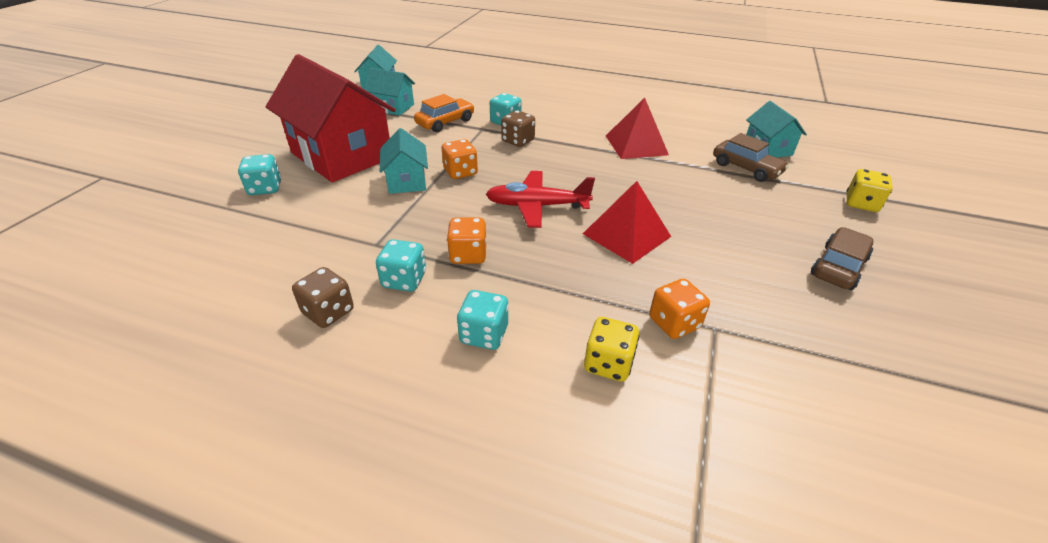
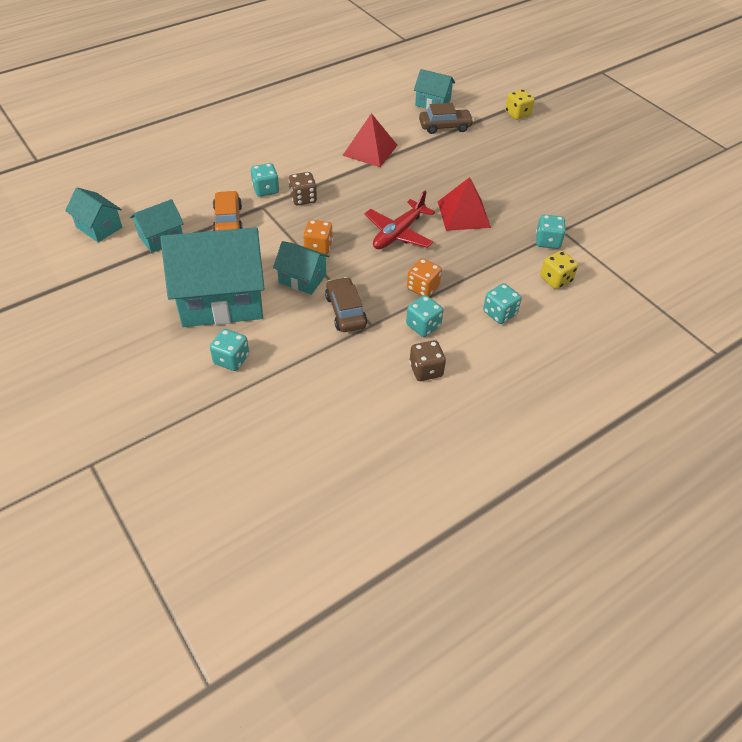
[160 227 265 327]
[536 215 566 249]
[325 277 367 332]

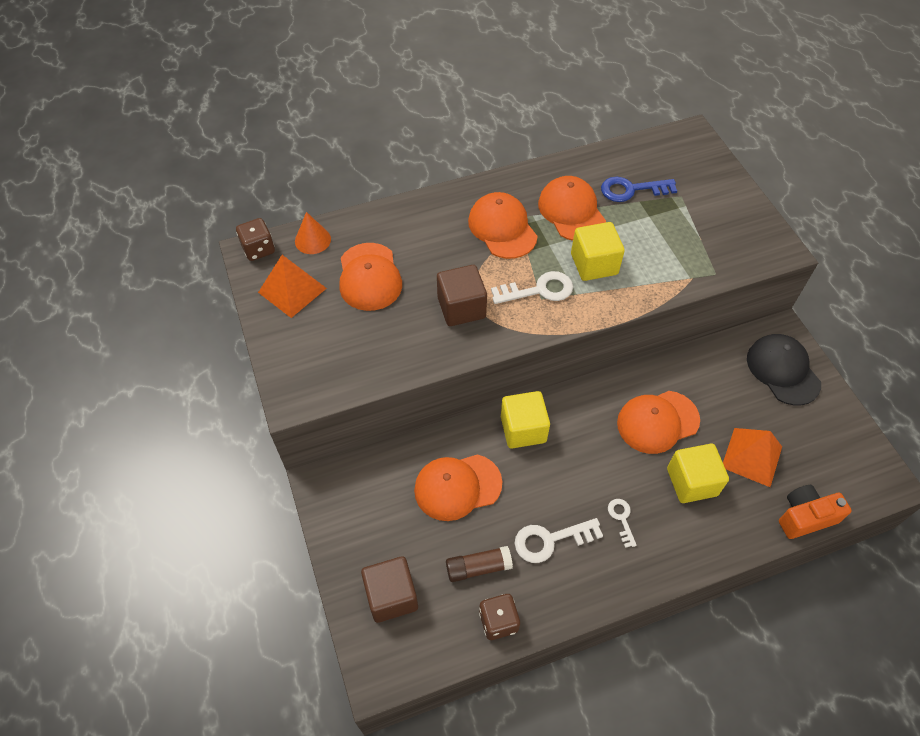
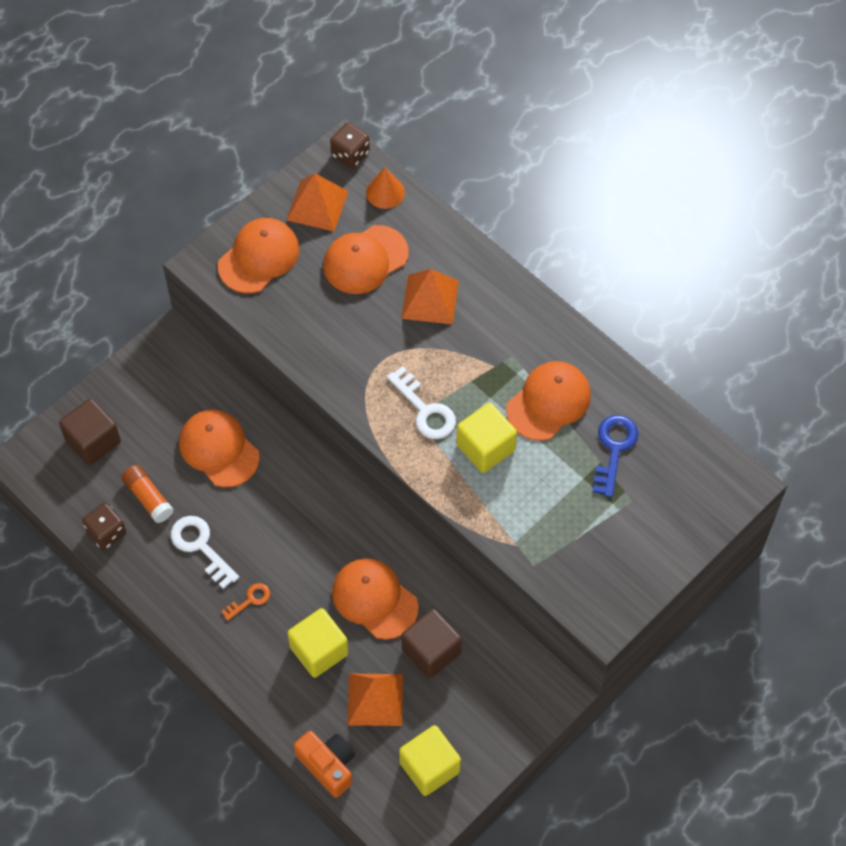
[401 609 462 678]
[122 465 174 523]
[218 218 299 293]
[399 725 461 796]
[593 415 639 497]
[221 583 270 621]
[747 334 821 405] (first image)
[401 269 459 325]

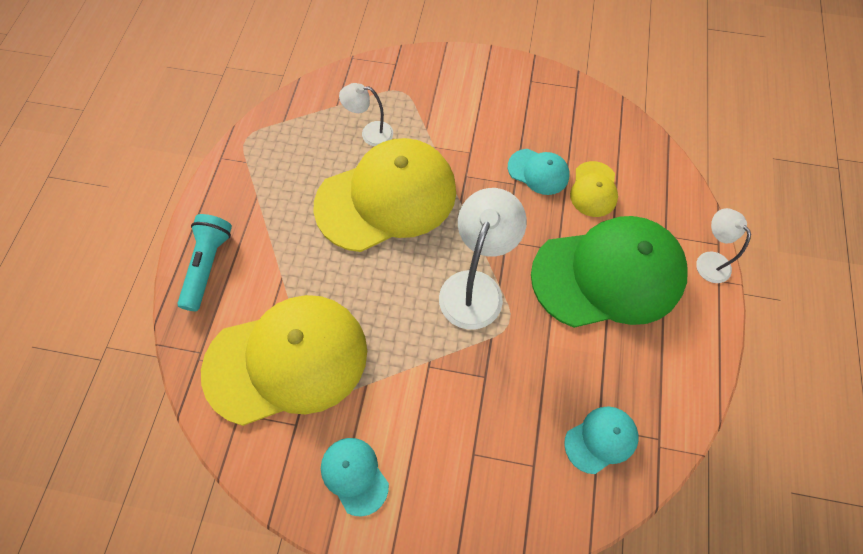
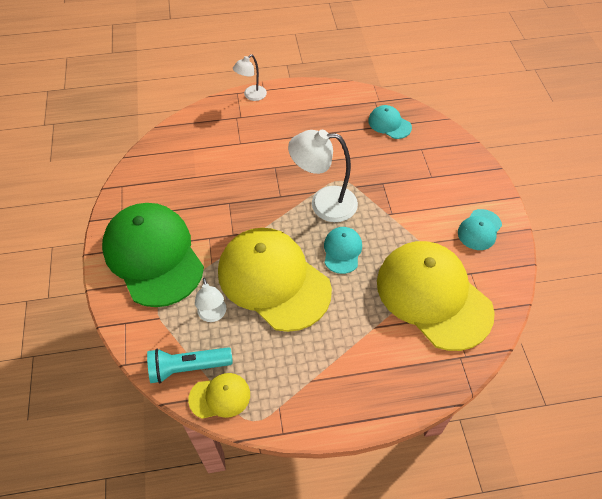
[147 347 233 383]
[324 227 362 274]
[102 203 204 307]
[188 373 250 419]

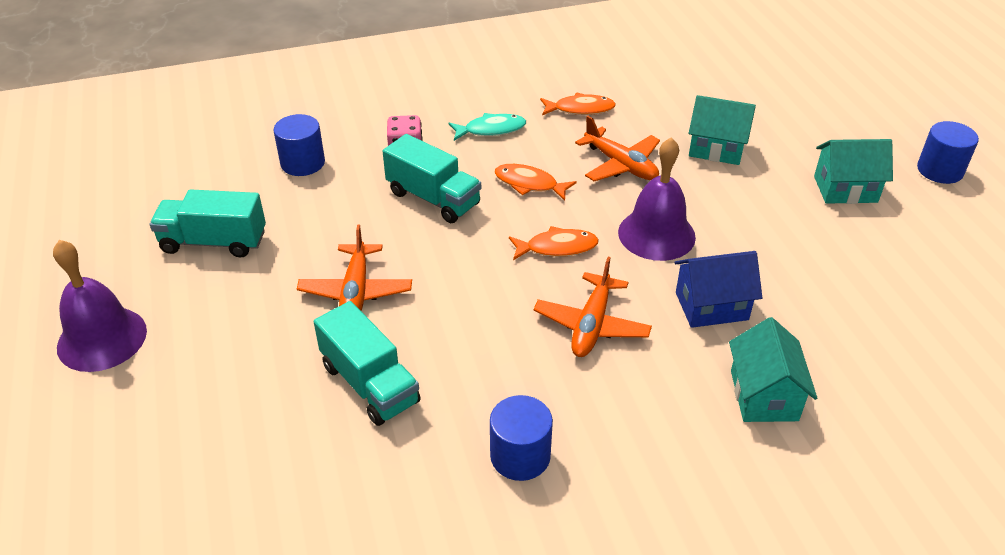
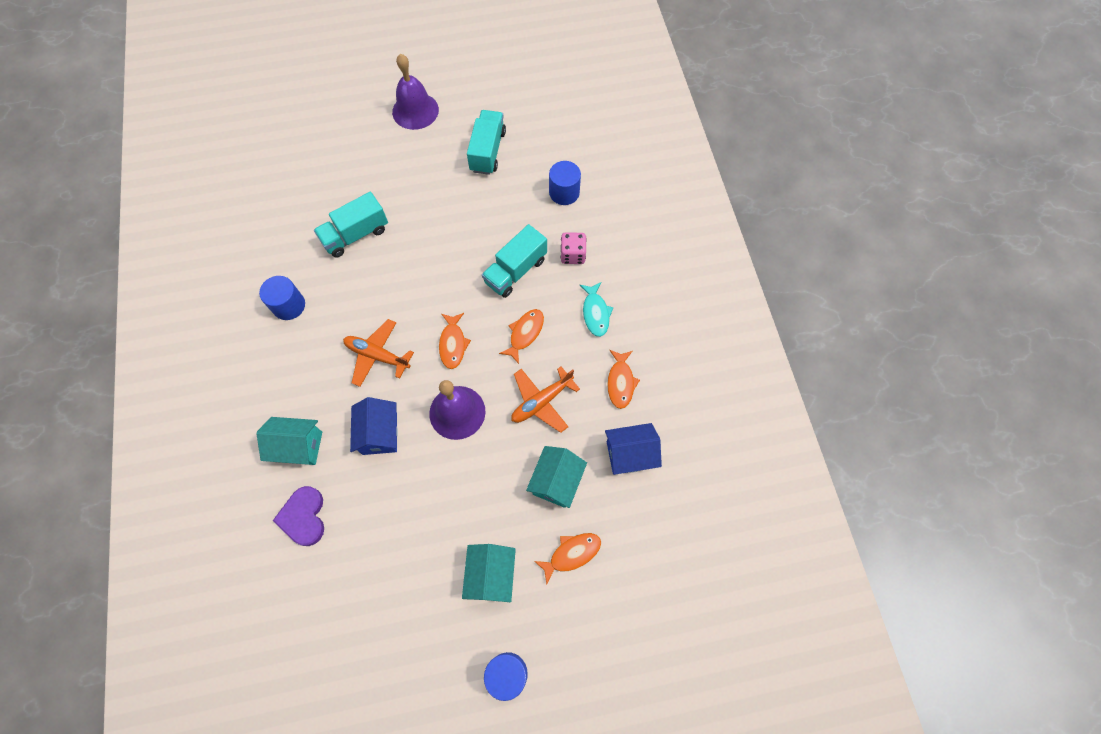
[297 224 412 311] (first image)
[273 486 324 546]
[534 533 601 585]
[605 423 662 475]

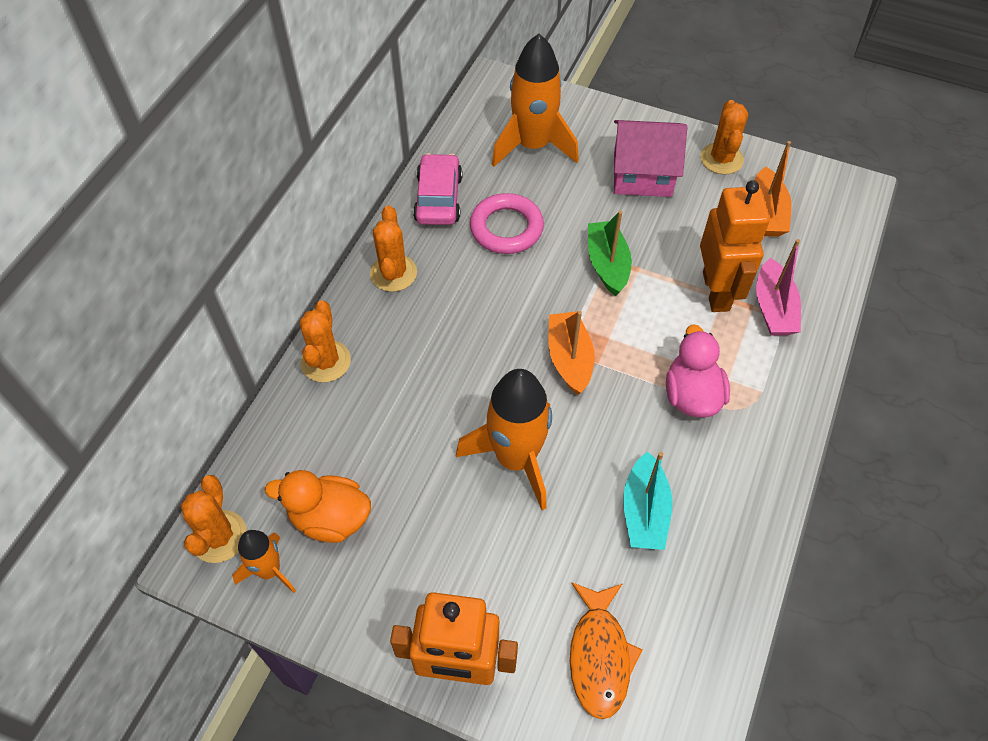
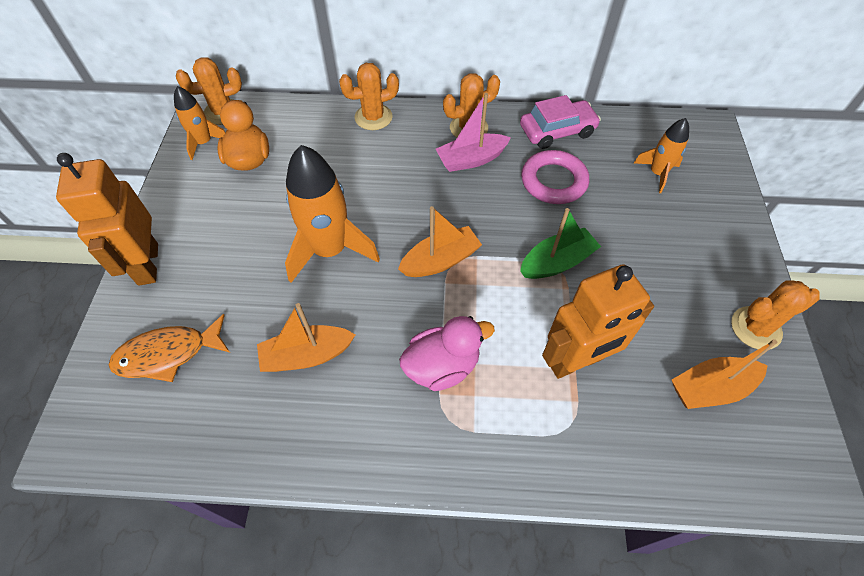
[634 118 689 193]
[614 120 687 197] (first image)
[257 303 356 372]
[436 93 511 172]

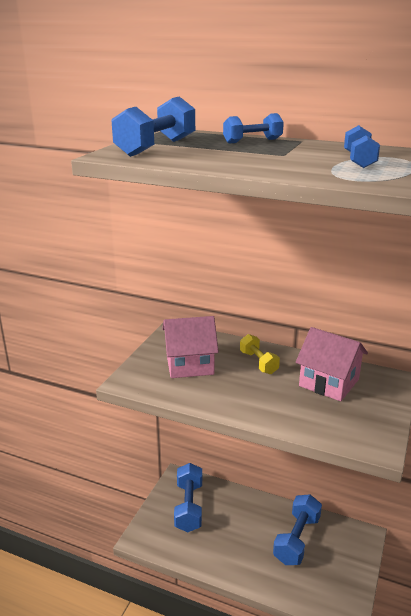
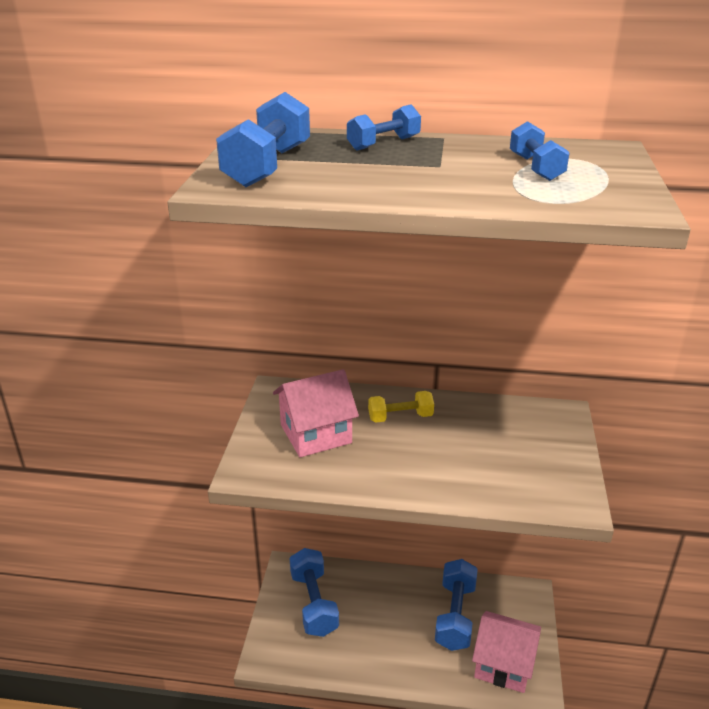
[368 391 434 423]
[472 611 541 693]

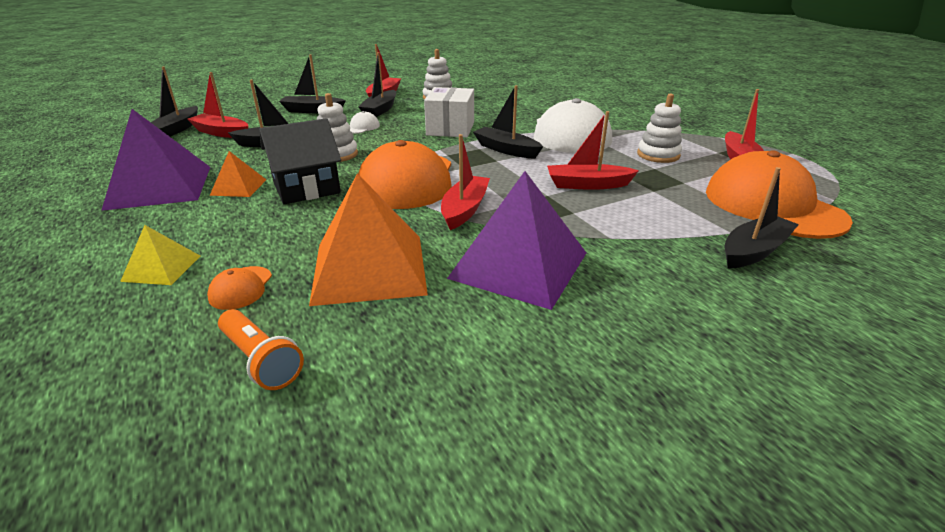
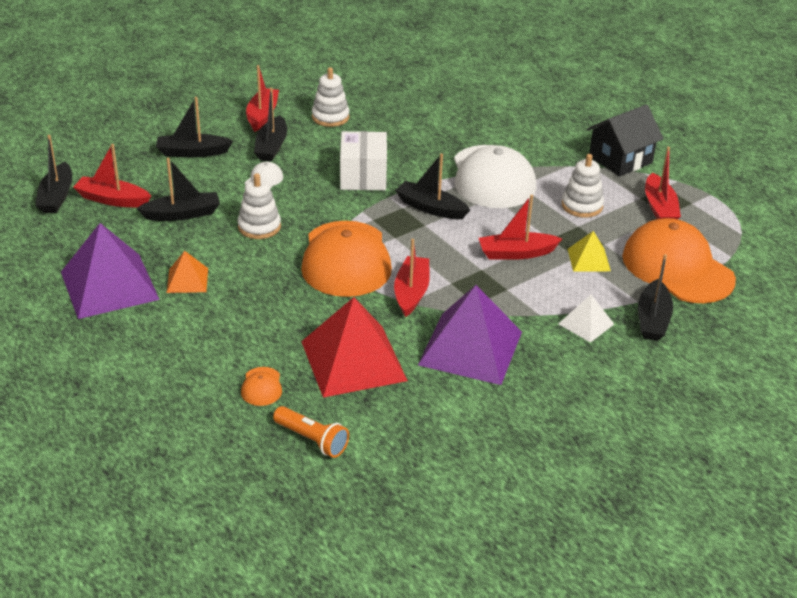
[568 231 611 272]
[587 104 664 177]
[301 297 408 398]
[638 254 673 341]
[559 295 614 343]

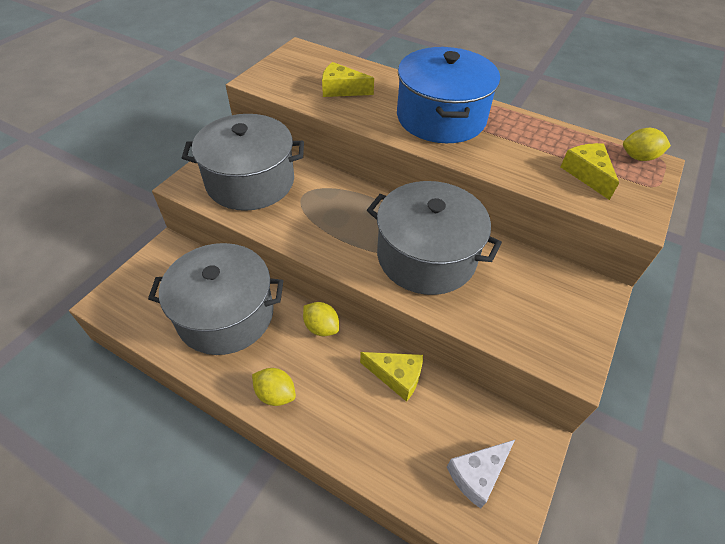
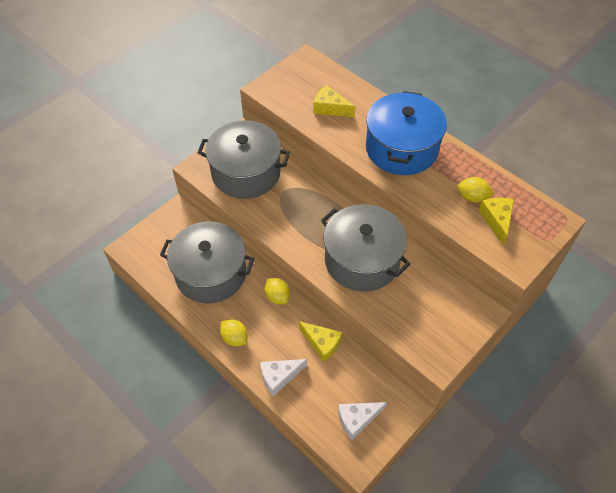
[457 177 494 203]
[260 359 307 396]

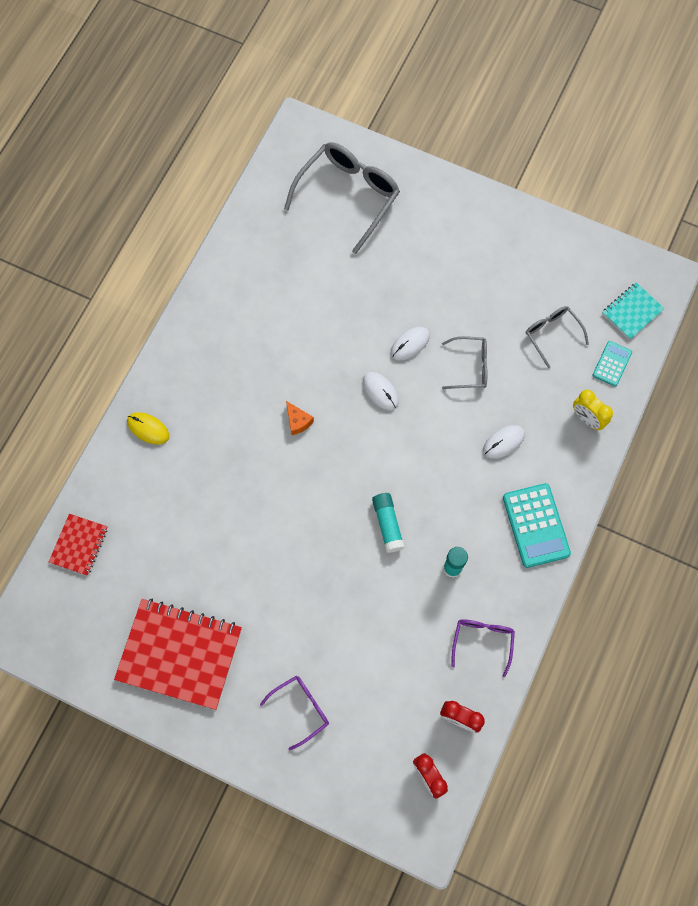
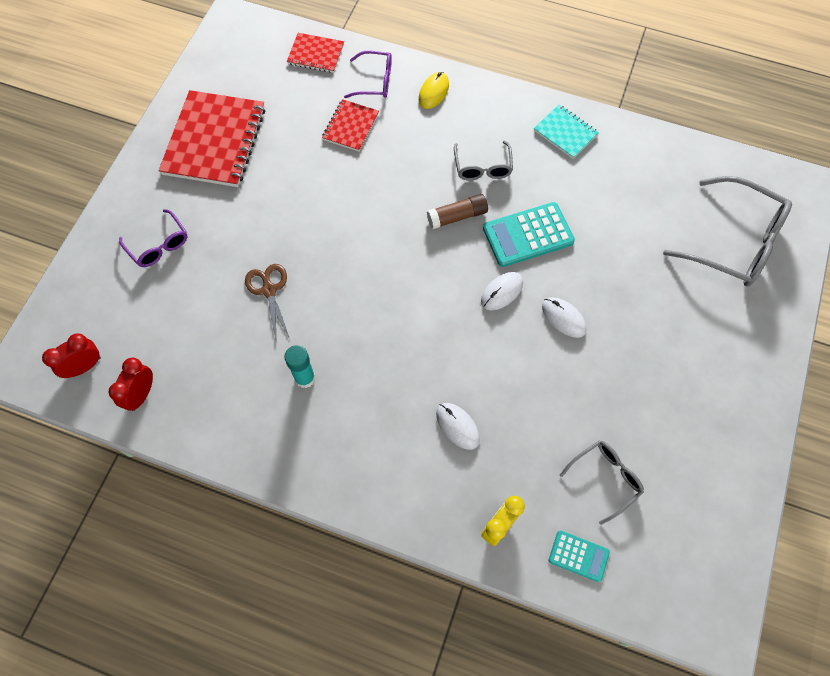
[427 194 488 229]
[372 493 405 553] (first image)
[454 141 513 180]
[344 51 392 98]
[483 202 575 267]
[534 105 599 159]
[245 264 289 340]
[322 99 379 152]

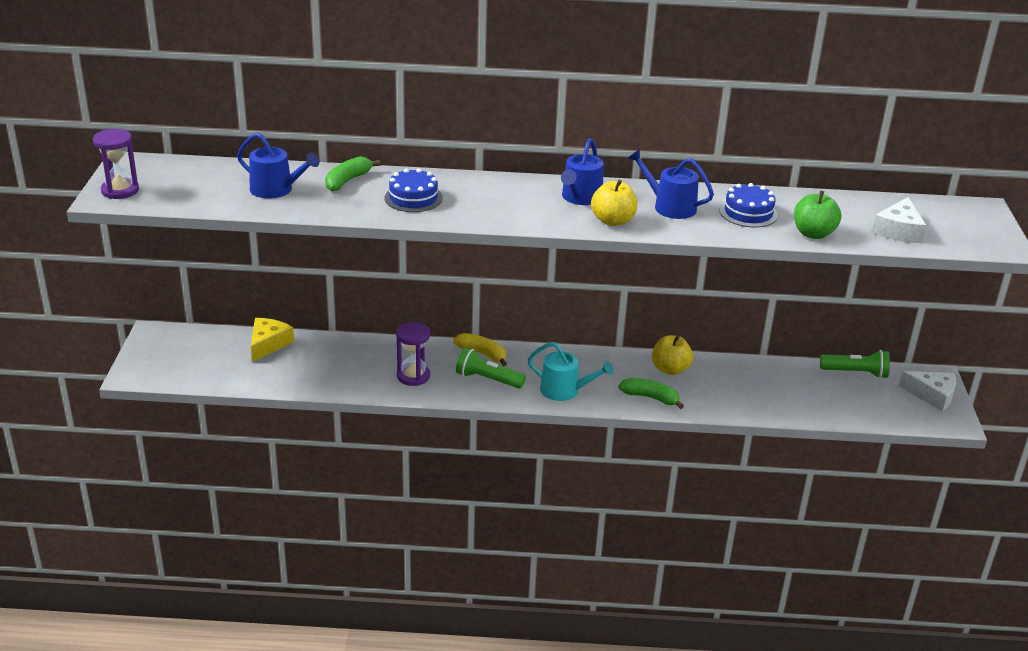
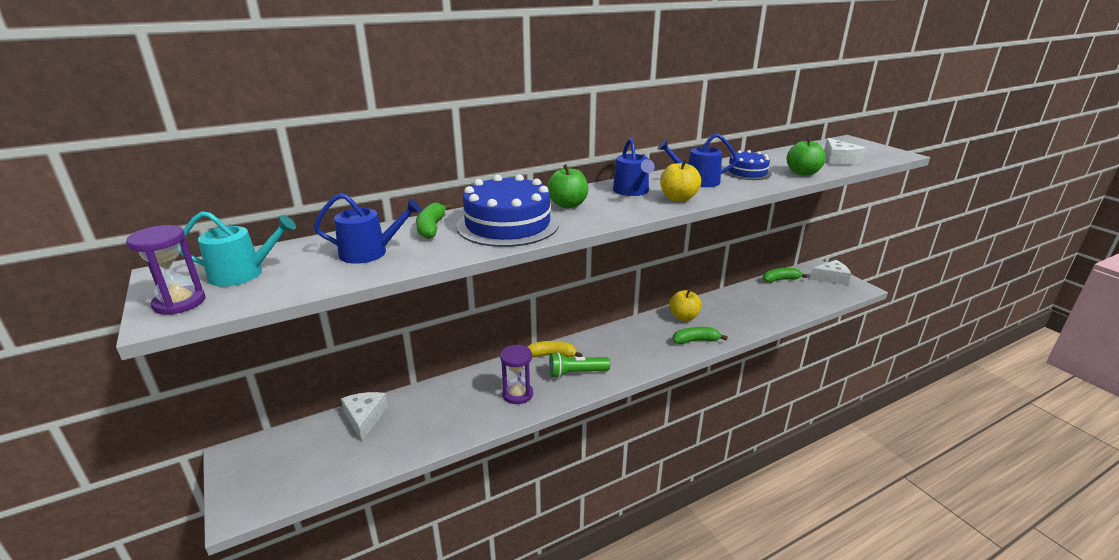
[341 392 388 441]
[456 174 559 247]
[180 211 296 286]
[763 268 808 283]
[547 164 588 208]

